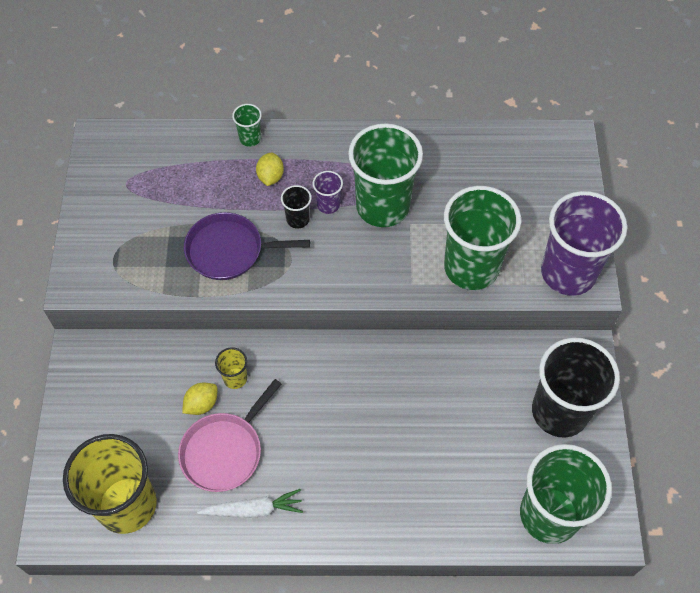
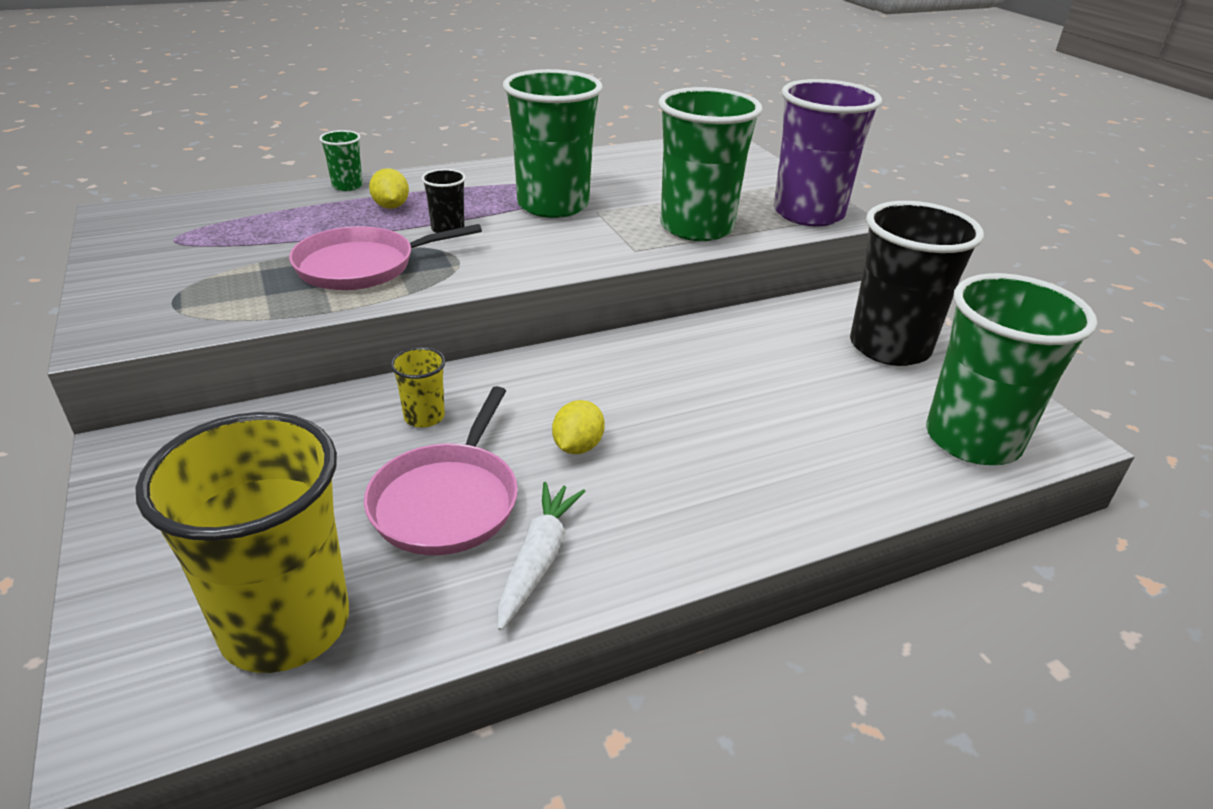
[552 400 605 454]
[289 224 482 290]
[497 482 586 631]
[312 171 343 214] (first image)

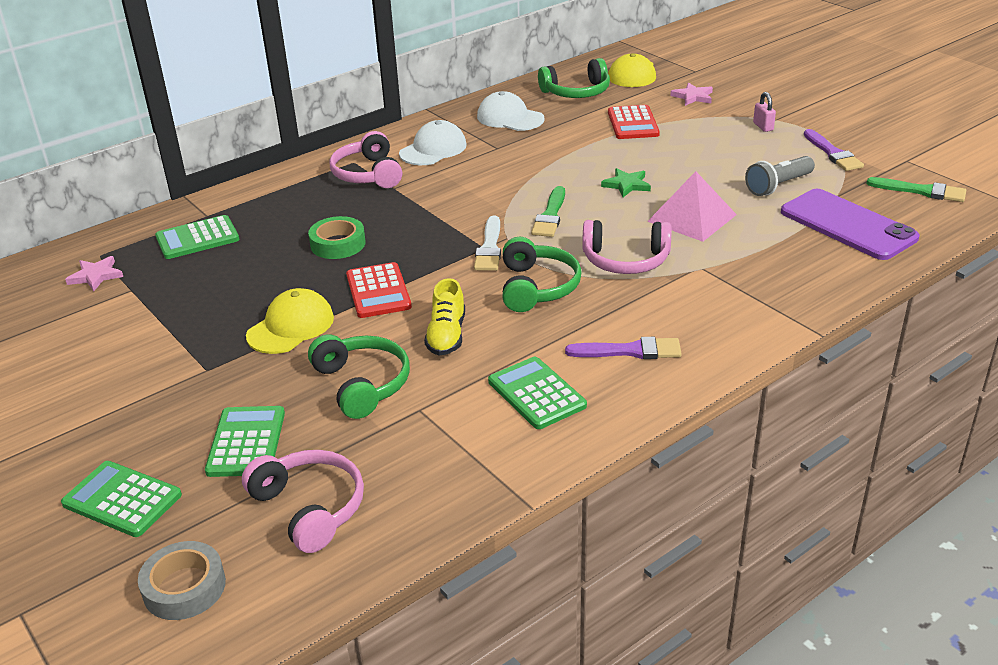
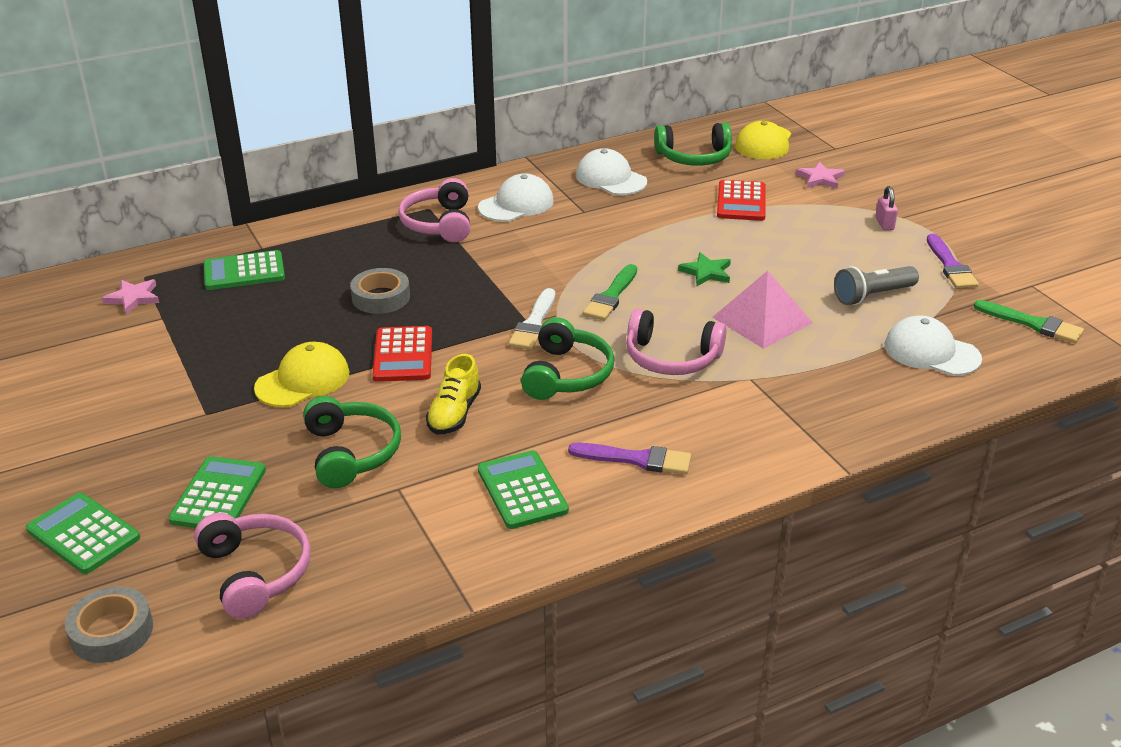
[350 268 410 314]
[885 315 982 376]

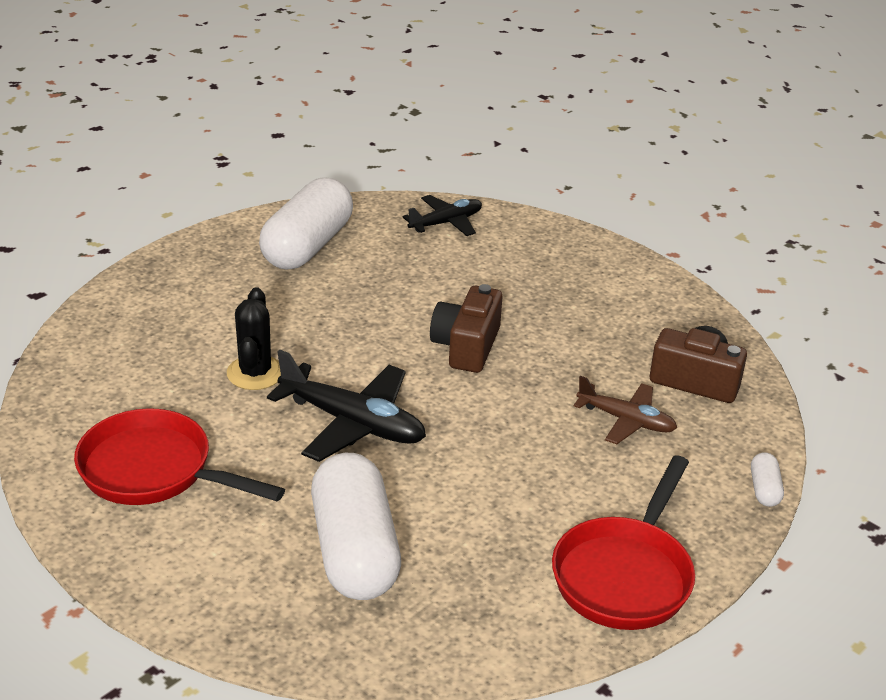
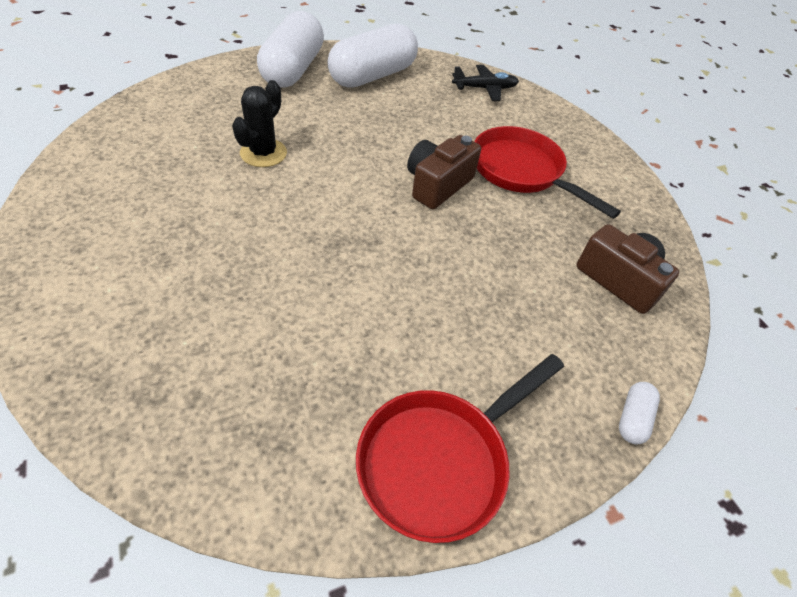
[474 126 621 219]
[267 350 426 462] (first image)
[257 11 324 87]
[574 376 677 444] (first image)

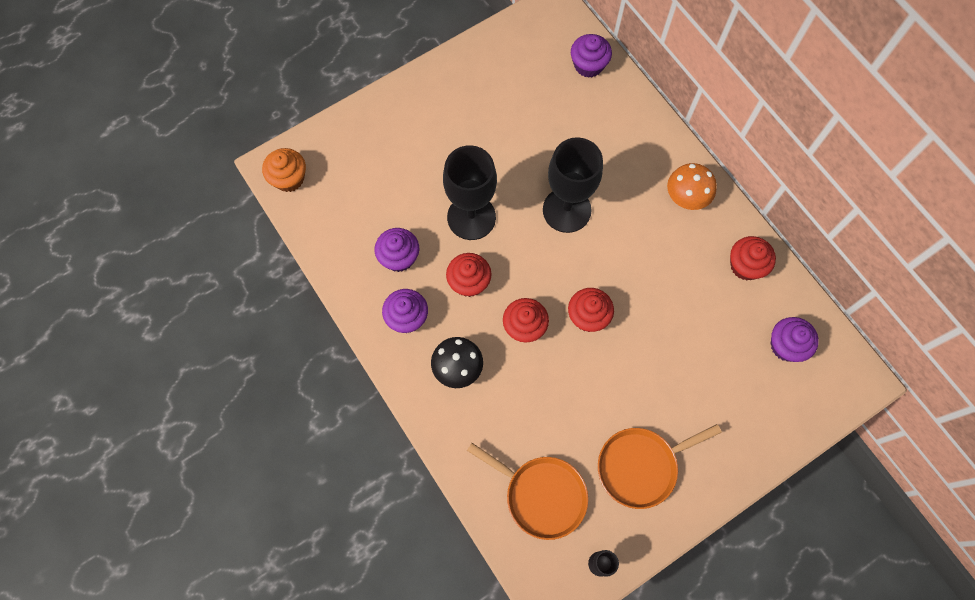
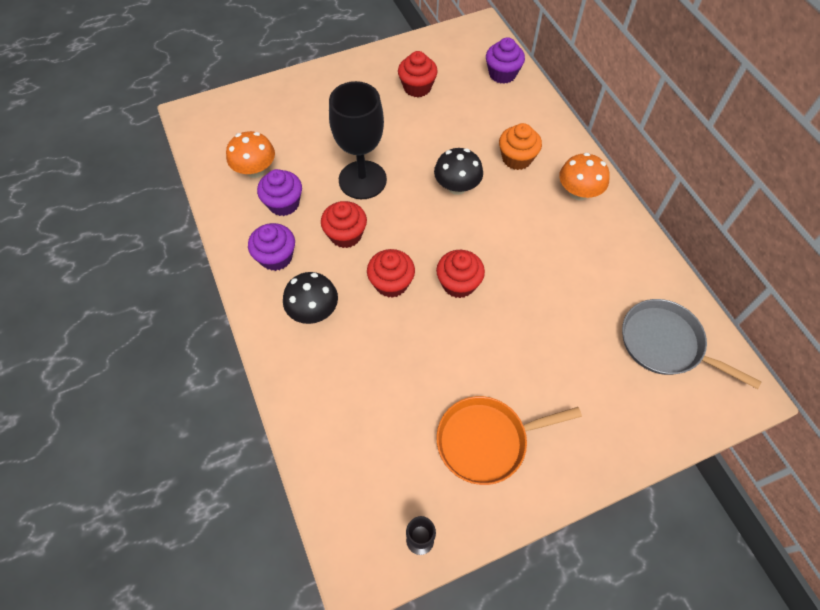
[499 123 542 170]
[467 443 588 540] (first image)
[434 148 483 195]
[398 51 438 97]
[622 299 762 389]
[226 131 275 178]

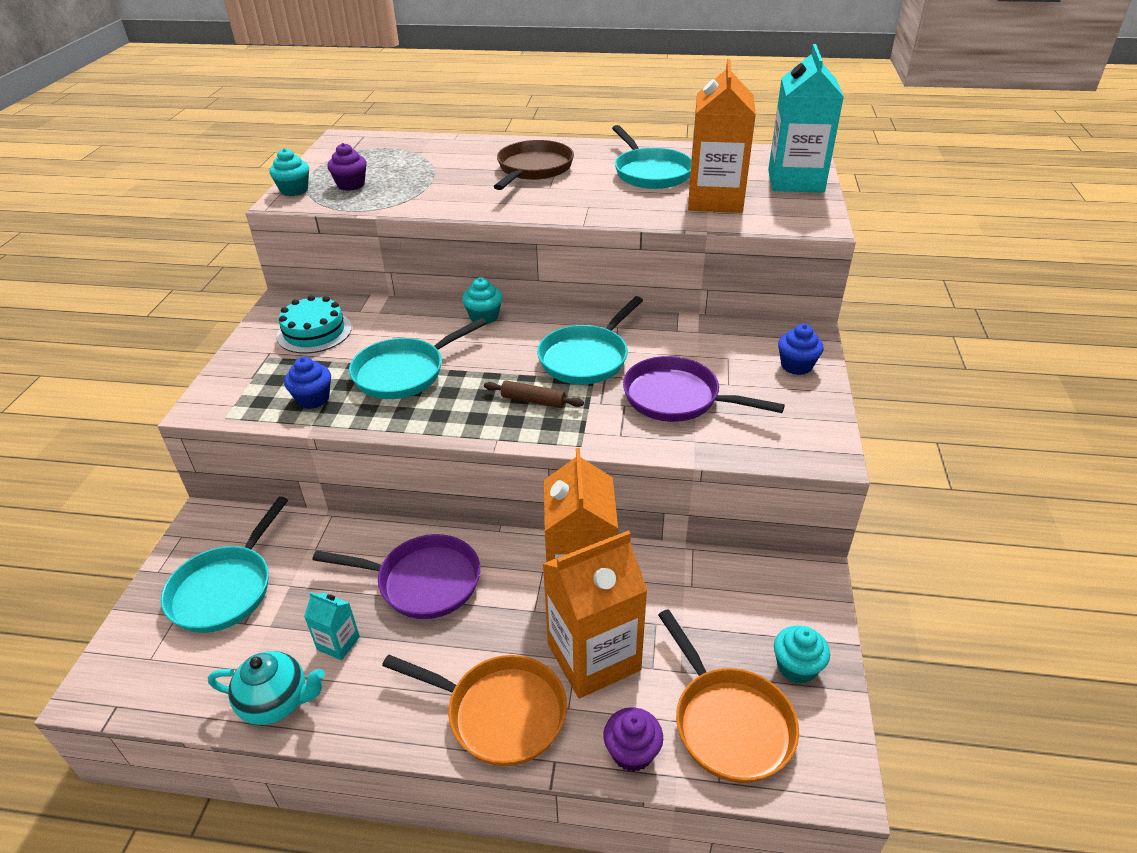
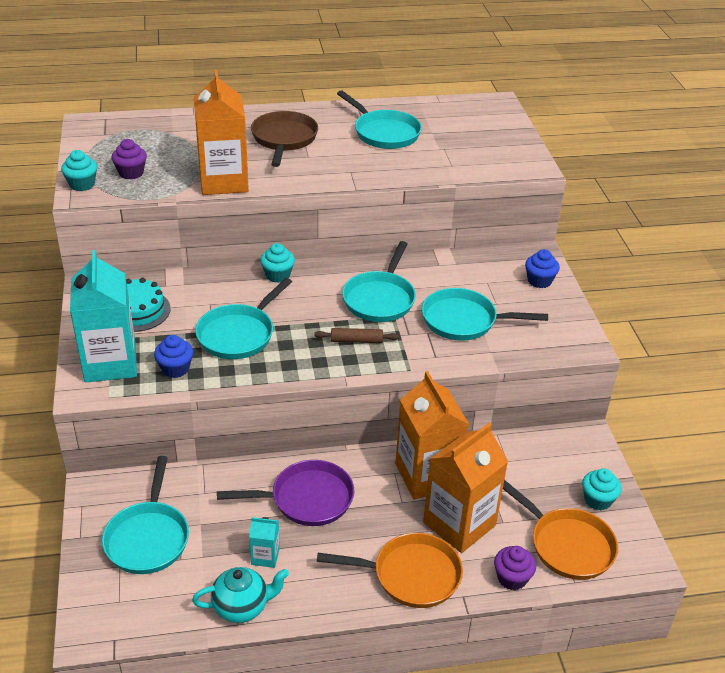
[422 288 548 341]
[194 70 249 195]
[70 250 137 383]

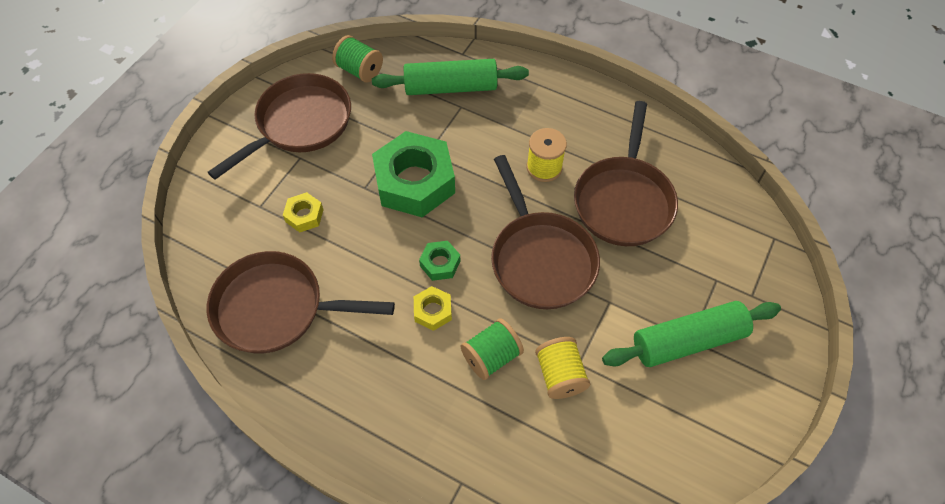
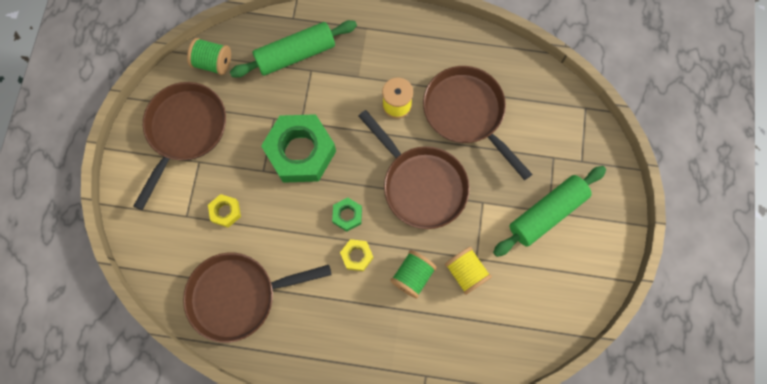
[423 66 532 180]

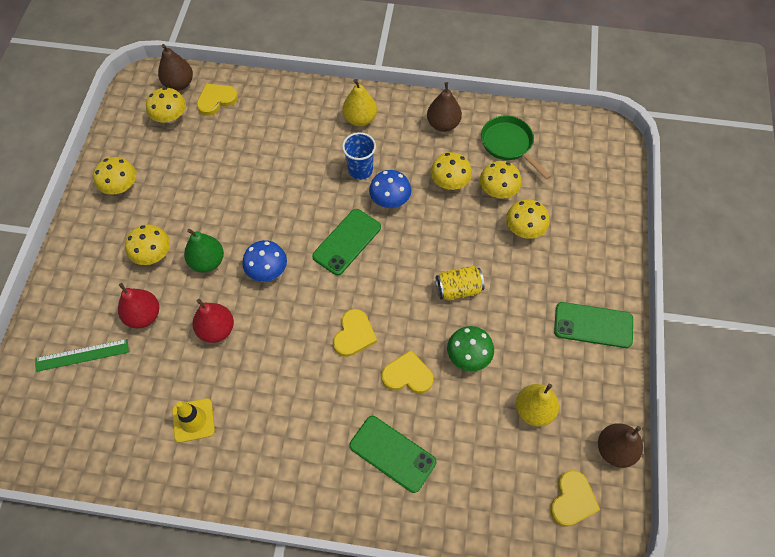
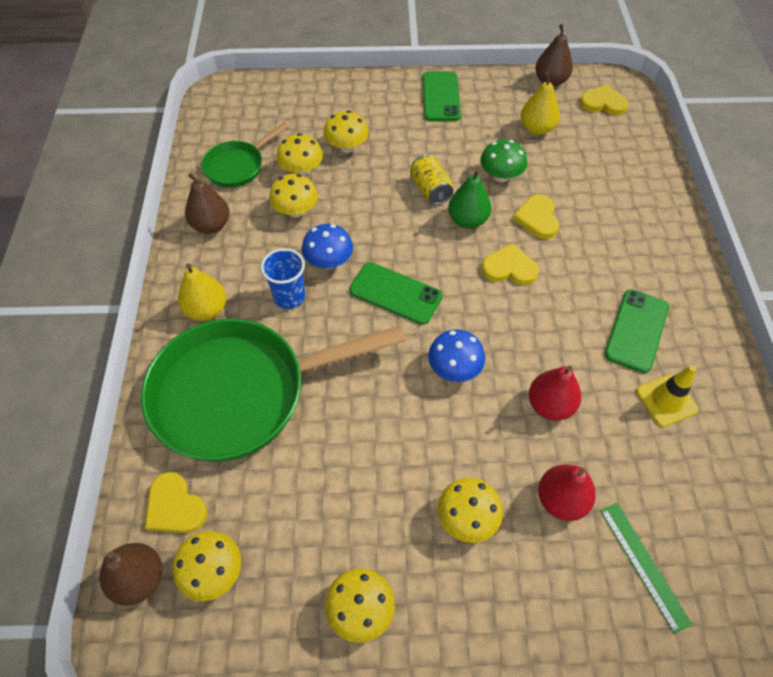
[448 169 491 229]
[605 289 669 373]
[141 318 406 462]

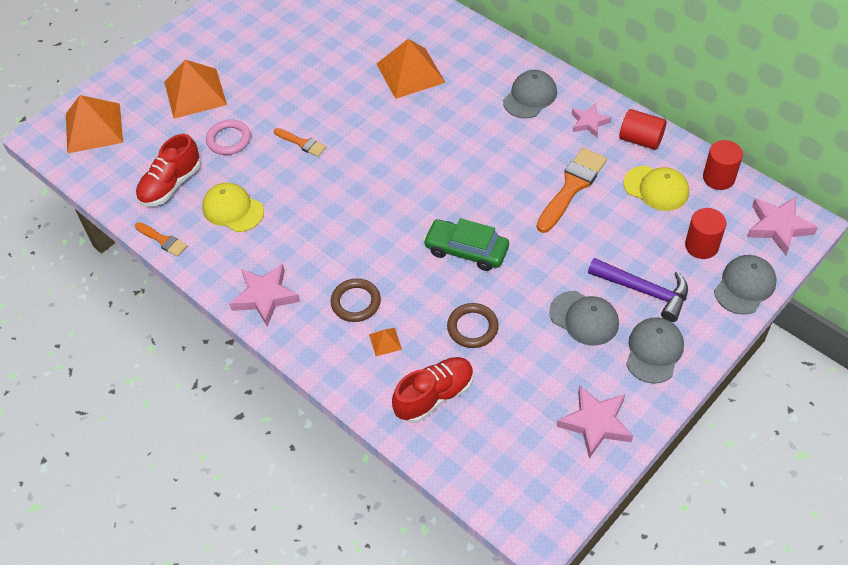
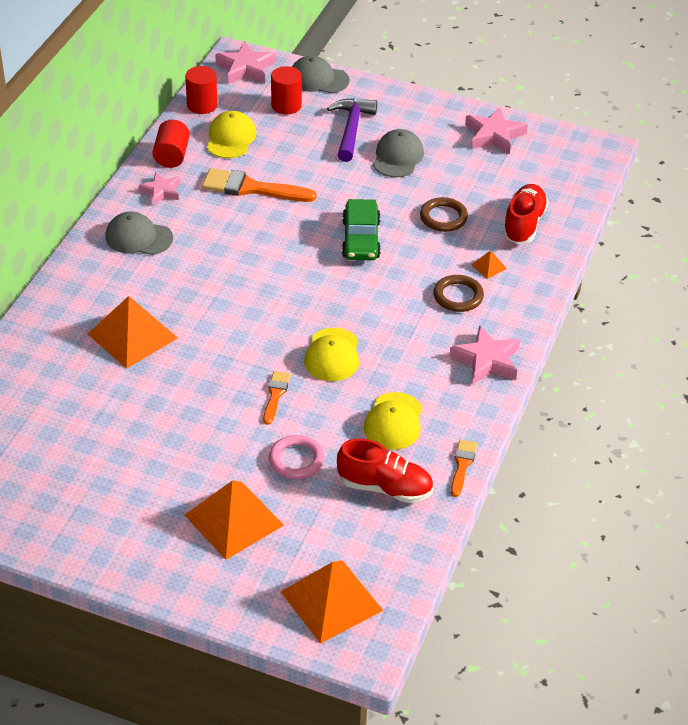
[503 184 549 244]
[626 317 684 384] (first image)
[304 328 359 381]

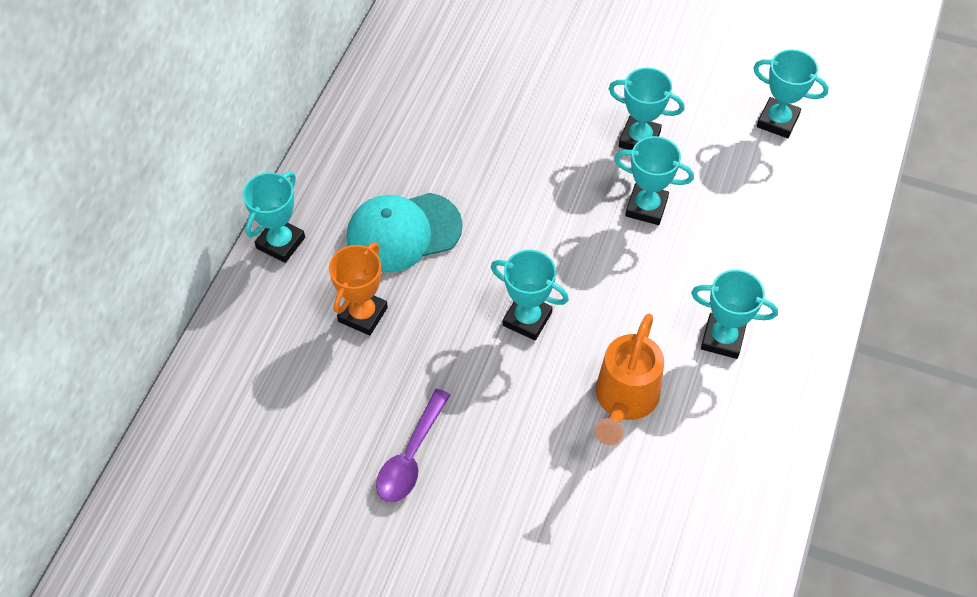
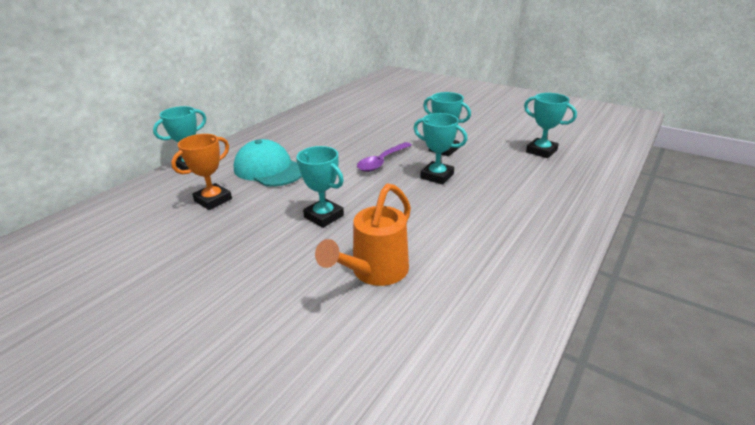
[234 139 302 187]
[357 142 412 172]
[691 270 778 359] (first image)

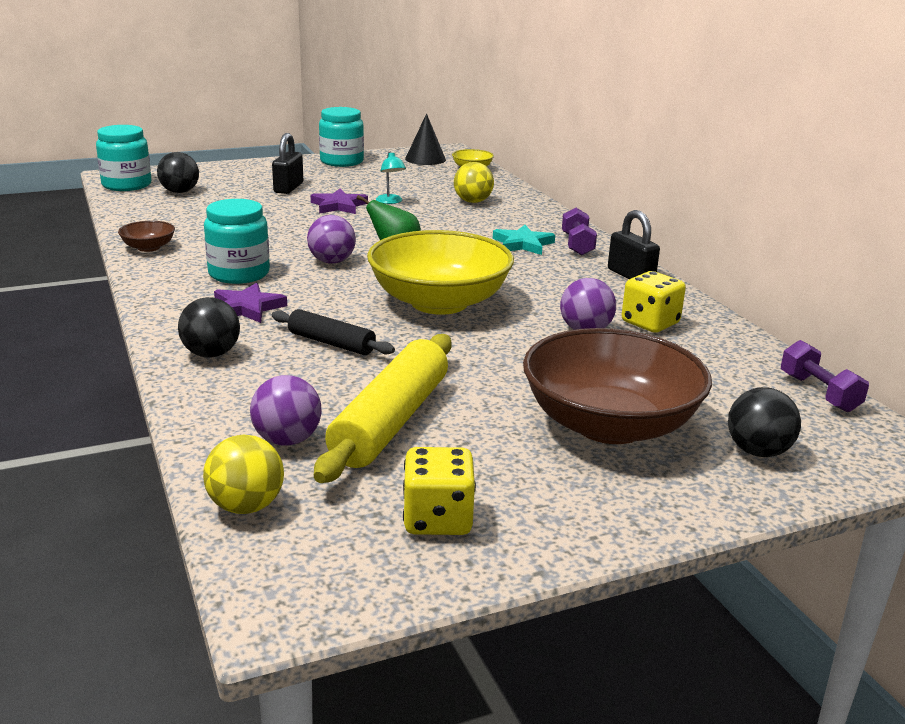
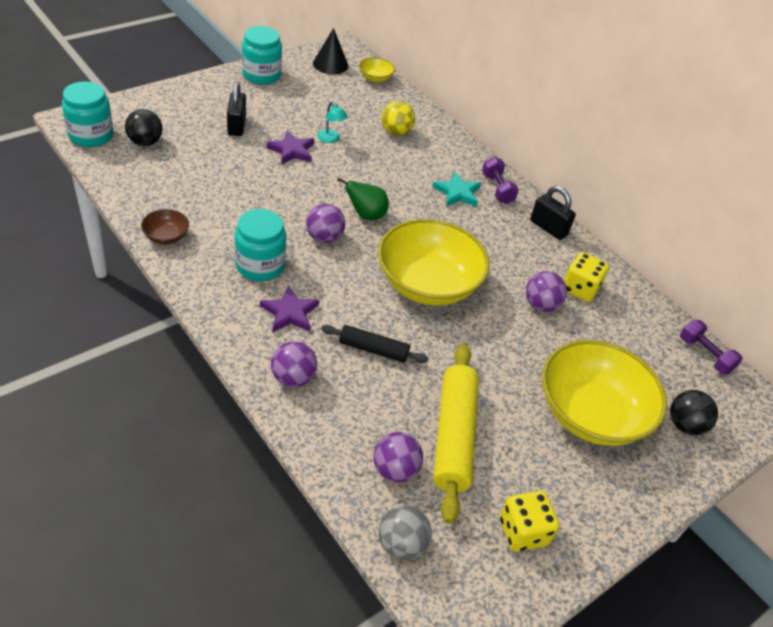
[271 341 317 387]
[378 505 432 560]
[542 340 667 446]

